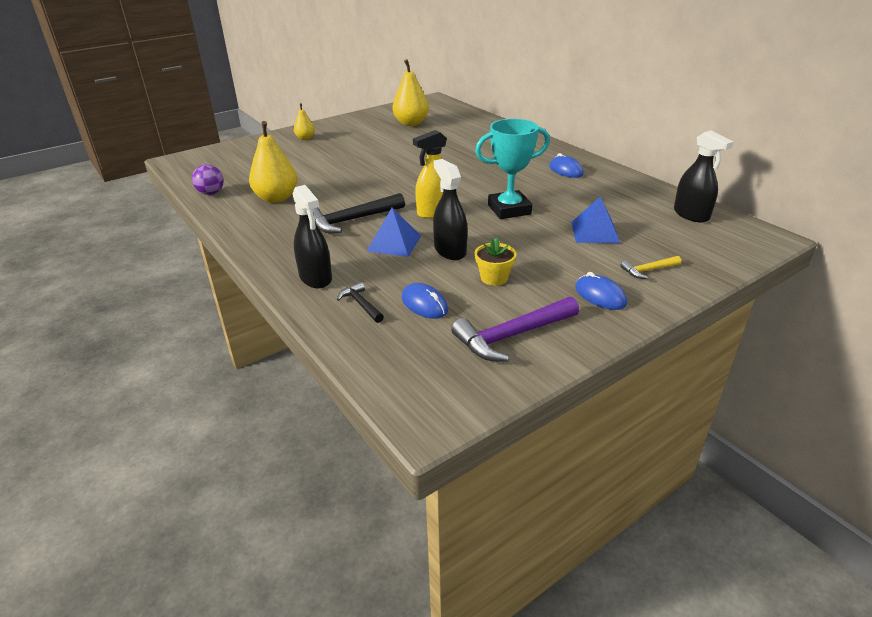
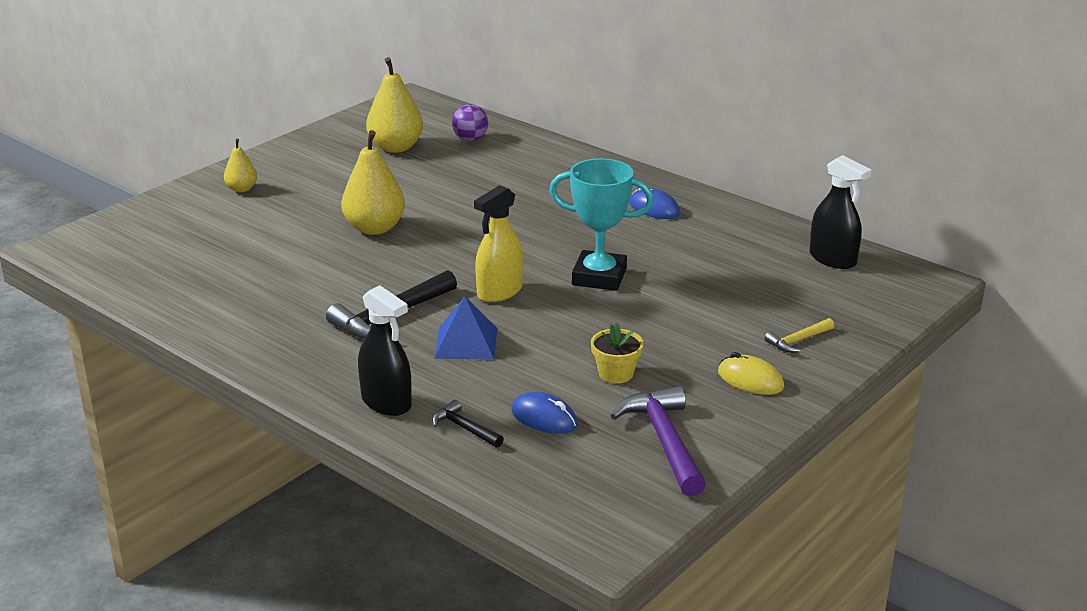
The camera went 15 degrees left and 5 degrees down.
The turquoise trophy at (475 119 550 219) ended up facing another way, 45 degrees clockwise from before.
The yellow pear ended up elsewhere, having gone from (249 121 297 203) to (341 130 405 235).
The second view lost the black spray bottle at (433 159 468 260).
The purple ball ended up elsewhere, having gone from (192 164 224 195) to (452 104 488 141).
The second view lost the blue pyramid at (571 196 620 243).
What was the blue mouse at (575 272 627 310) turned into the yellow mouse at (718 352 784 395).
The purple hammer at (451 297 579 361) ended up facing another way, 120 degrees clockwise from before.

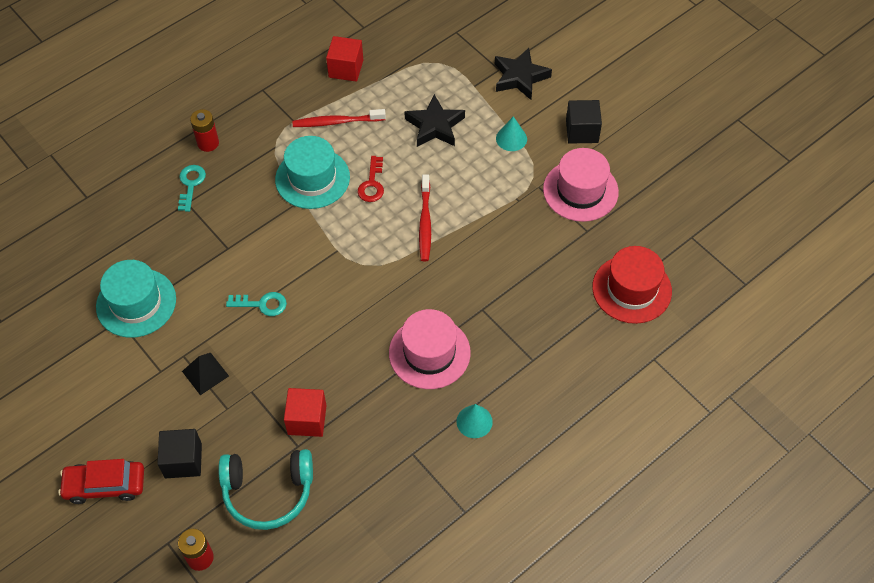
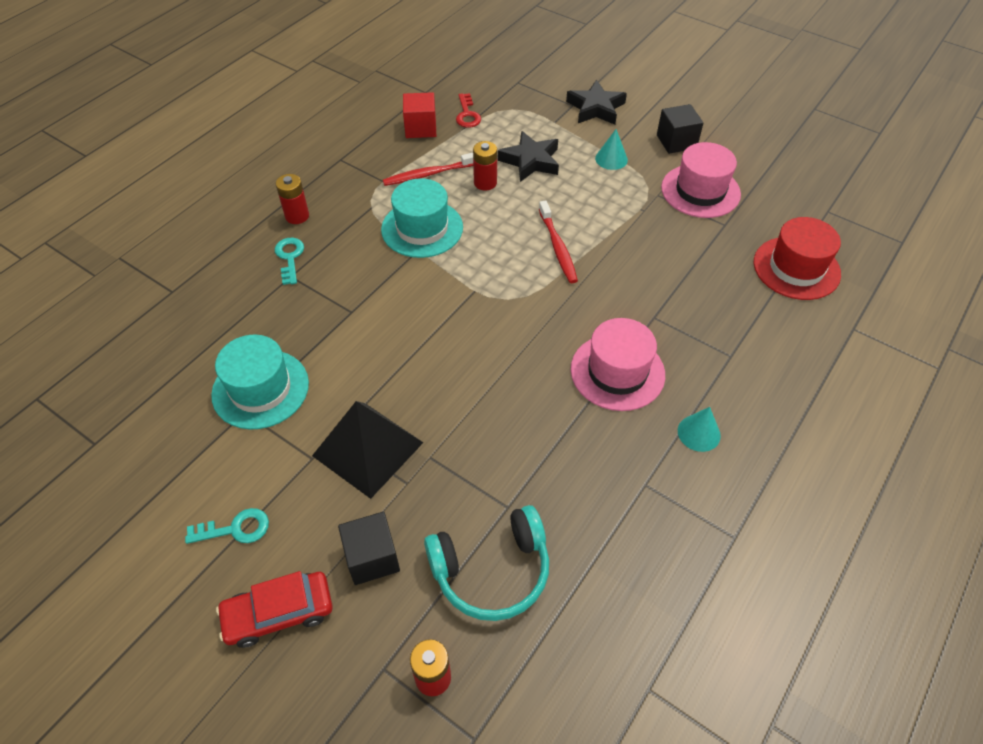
The camera went 15 degrees left and 5 degrees down.
The red key ended up elsewhere, having gone from (357 156 384 202) to (456 93 481 128).
The turquoise key ended up elsewhere, having gone from (226 292 287 316) to (185 508 269 544).
The size of the black pyramid at (182 353 229 395) changed by a factor of 1.88.
The second view lost the red cube at (284 388 327 437).
The second view gained the red battery at (473 141 497 191).

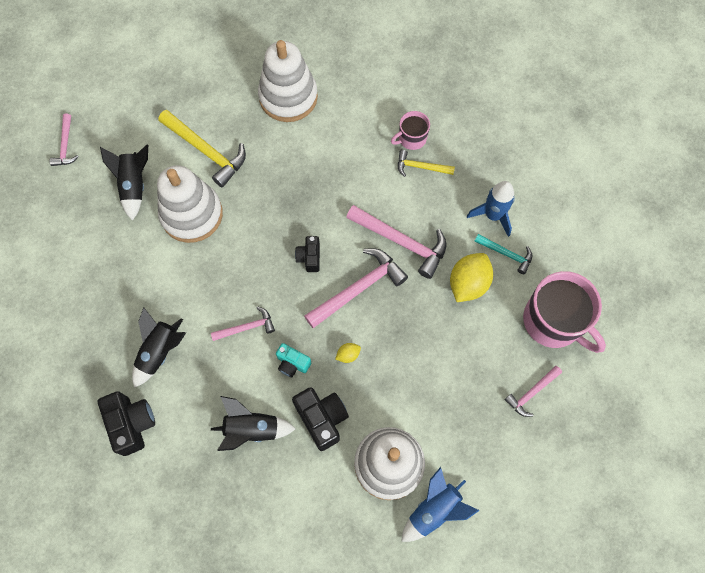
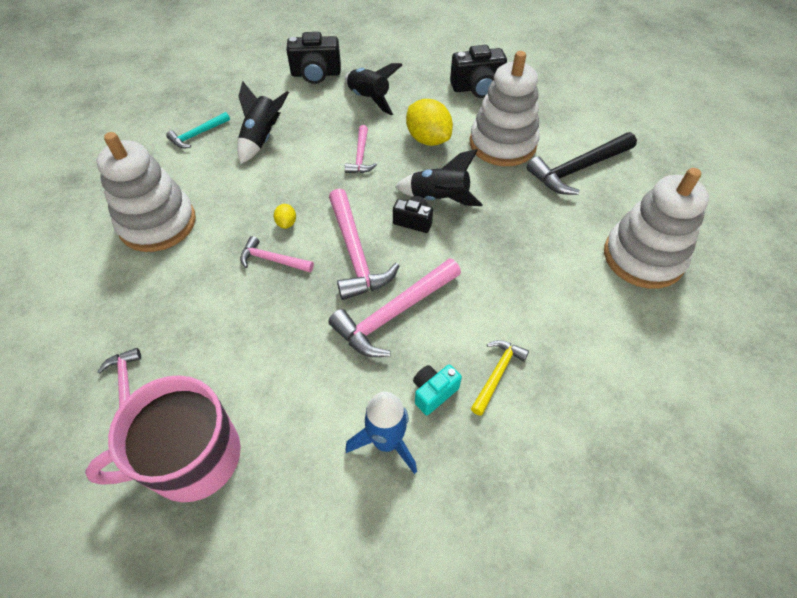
The camera went 110 degrees right and 15 degrees down.
What was the yellow hammer at (158 110 246 187) turned into the black hammer at (527 132 637 195).
The second view lost the pink mug at (391 111 430 150).
The pink hammer ended up elsewhere, having gone from (49 113 79 166) to (240 236 314 272).
The black rocket ended up elsewhere, having gone from (100 145 148 221) to (395 149 483 206).
The turquoise hammer ended up elsewhere, having gone from (474 234 532 274) to (166 112 230 149).
The yellow lemon ended up elsewhere, having gone from (450 253 493 302) to (406 99 453 146).
The turquoise camera ended up elsewhere, having gone from (276 343 311 377) to (413 365 462 415).
The black camera ended up elsewhere, having gone from (292 387 349 451) to (450 45 507 98).
The second view lost the blue rocket at (401 467 480 542).

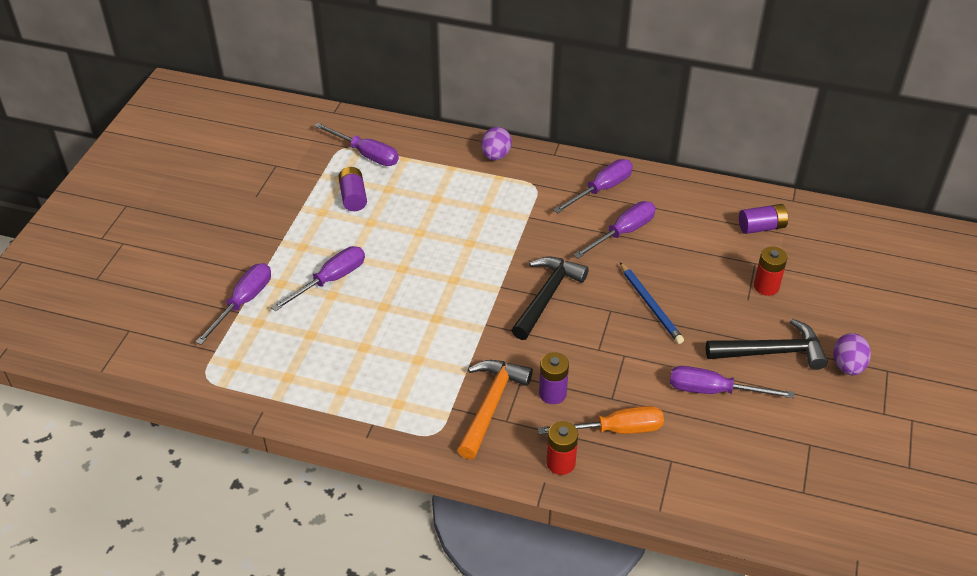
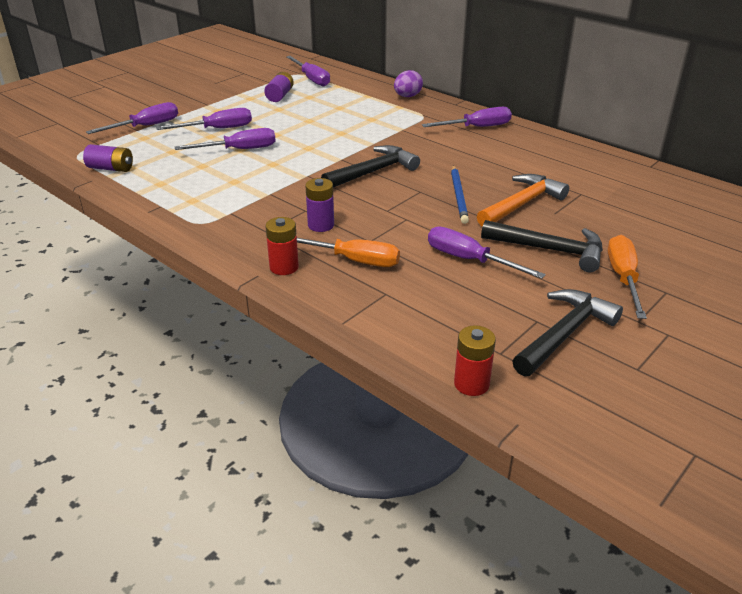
The camera went 25 degrees right and 10 degrees down.
The purple screwdriver ended up elsewhere, having gone from (573 201 656 259) to (175 128 276 150).
The purple battery ended up elsewhere, having gone from (739 204 788 234) to (83 144 133 172).
The red battery ended up elsewhere, having gone from (754 247 787 296) to (454 325 496 396).
Where the purple egg stood at (833 333 871 375), the orange screwdriver came to stand at (607 235 647 319).
The orange hammer ended up elsewhere, having gone from (457 360 533 459) to (477 174 569 227).
The second view gained the black hammer at (512 289 623 377).

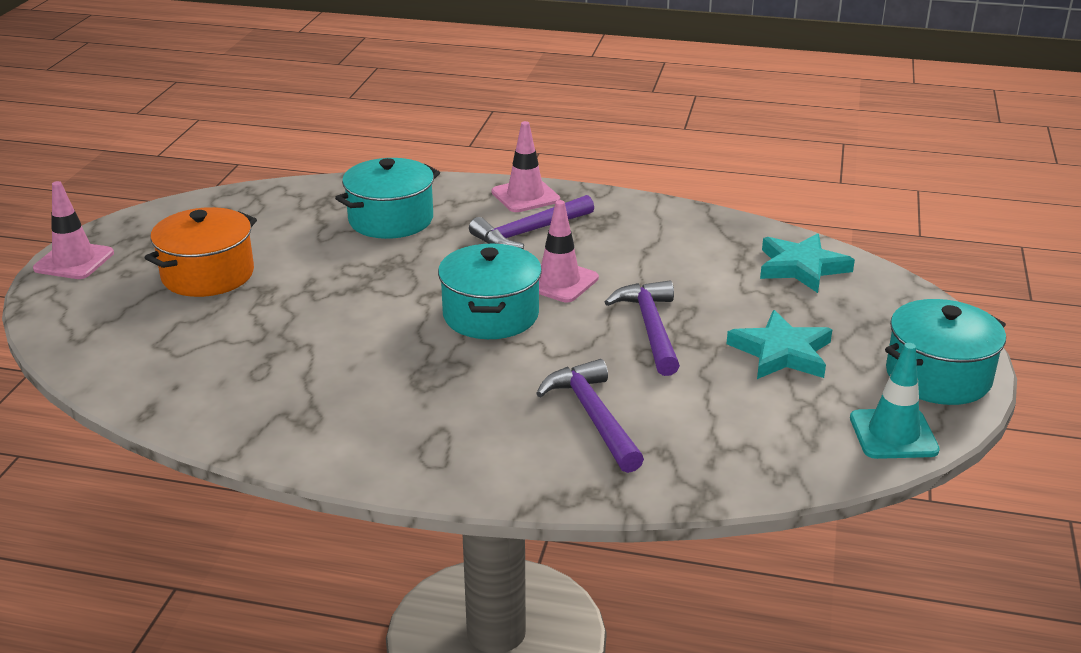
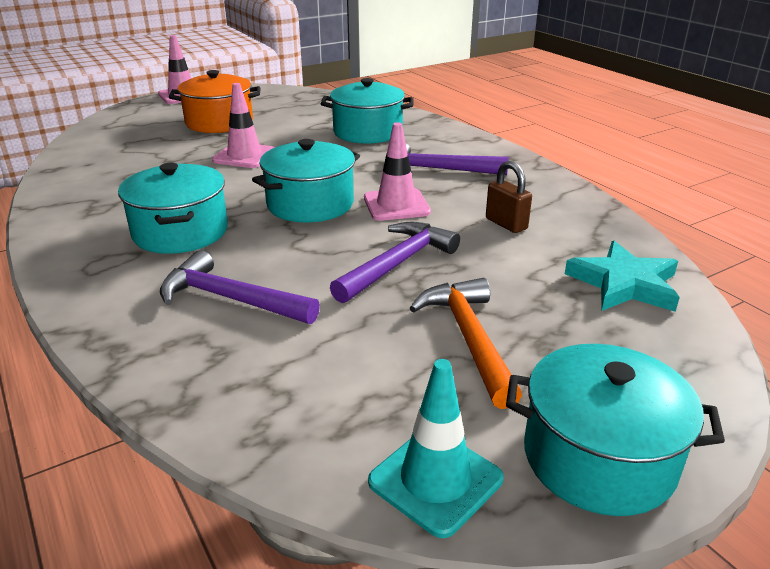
The camera went 45 degrees right and 0 degrees up.
The pink traffic cone ended up elsewhere, having gone from (492 121 560 212) to (212 83 275 168).
Where the turquoise star stood at (726 310 832 379), the orange hammer came to stand at (410 278 522 409).
The purple hammer at (536 359 644 473) ended up facing another way, 90 degrees counterclockwise from before.
The second view gained the brown padlock at (486 161 532 233).
The second view gained the turquoise pot at (118 163 228 254).

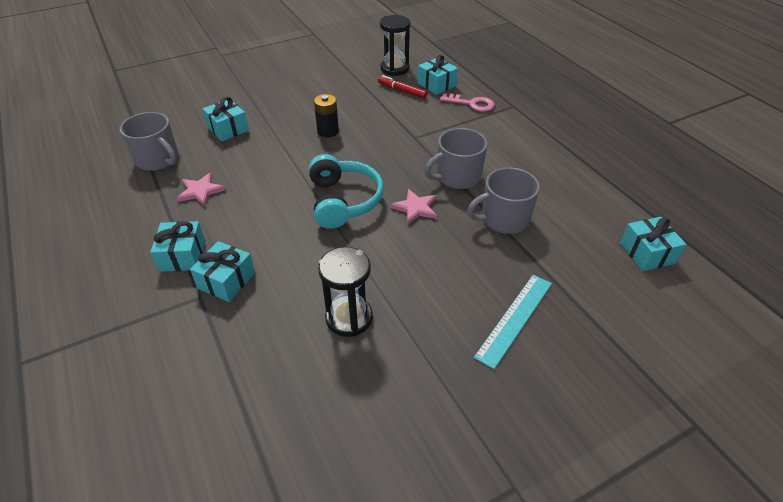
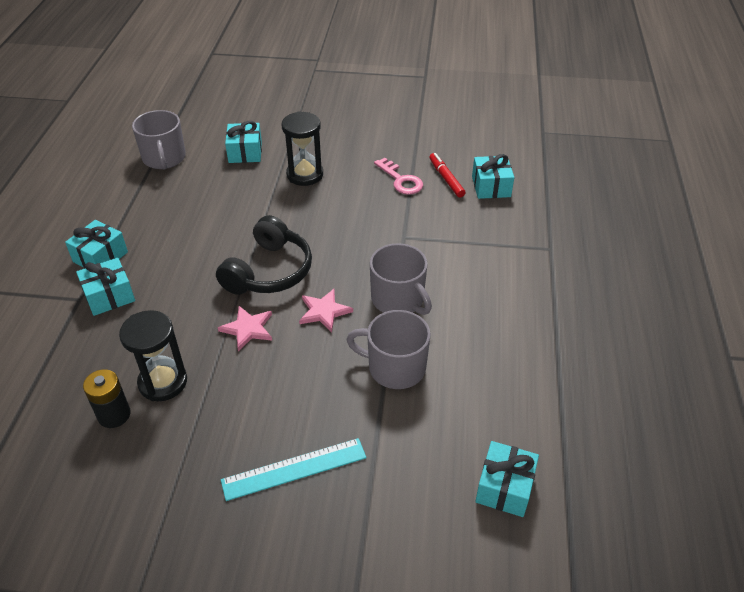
The camera went 35 degrees right and 0 degrees up.
The black hourglass ended up elsewhere, having gone from (380 15 411 76) to (282 111 323 186).
The pink key ended up elsewhere, having gone from (440 93 494 112) to (374 158 423 195).
The black battery ended up elsewhere, having gone from (314 94 339 138) to (83 369 131 428).
The grey mug at (424 128 487 189) ended up facing another way, 135 degrees counterclockwise from before.
What was the turquoise headphones at (309 154 384 229) turned into the black headphones at (216 215 312 295).
The pink star ended up elsewhere, having gone from (177 173 226 206) to (218 306 272 351).

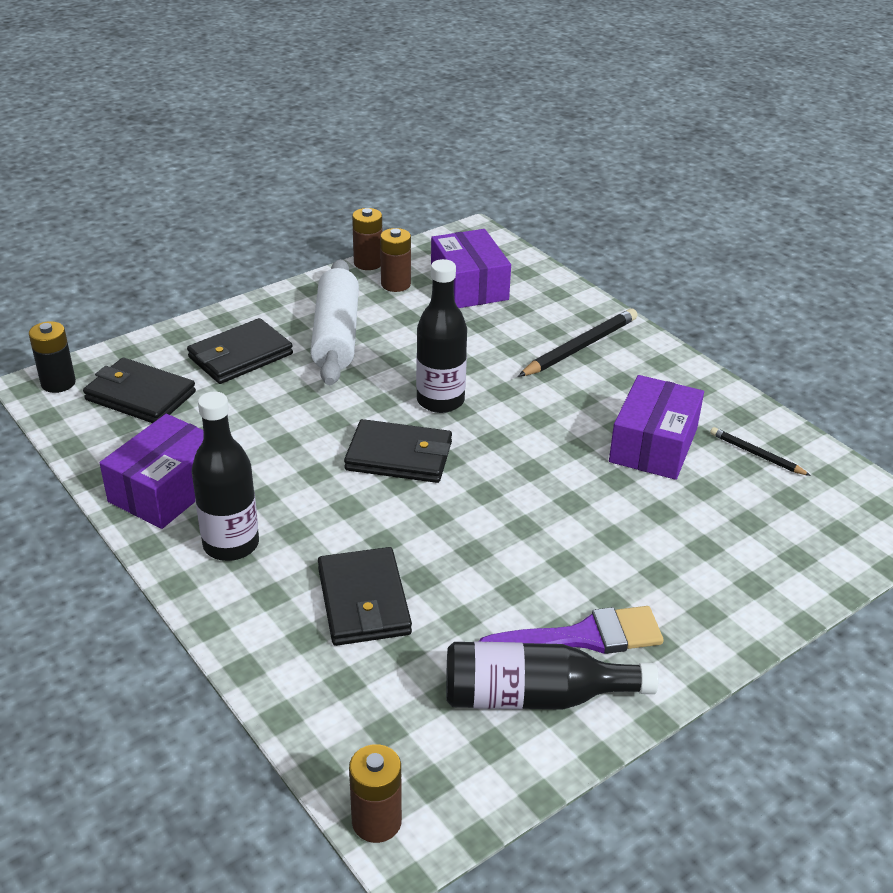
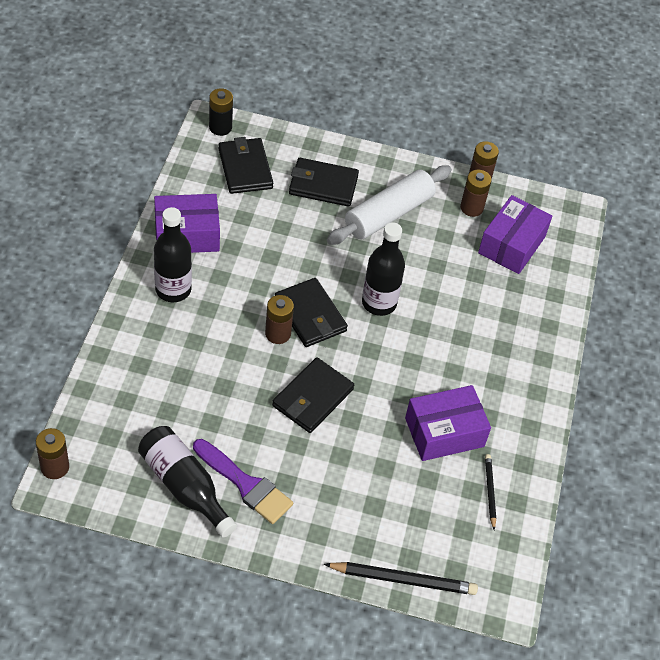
The camera went 45 degrees right and 15 degrees up.
The black pencil ended up elsewhere, having gone from (518 308 638 377) to (324 562 478 595).
The black wallet ended up elsewhere, having gone from (318 547 412 646) to (272 357 354 433).
The second view gained the brown battery at (265 295 294 344).

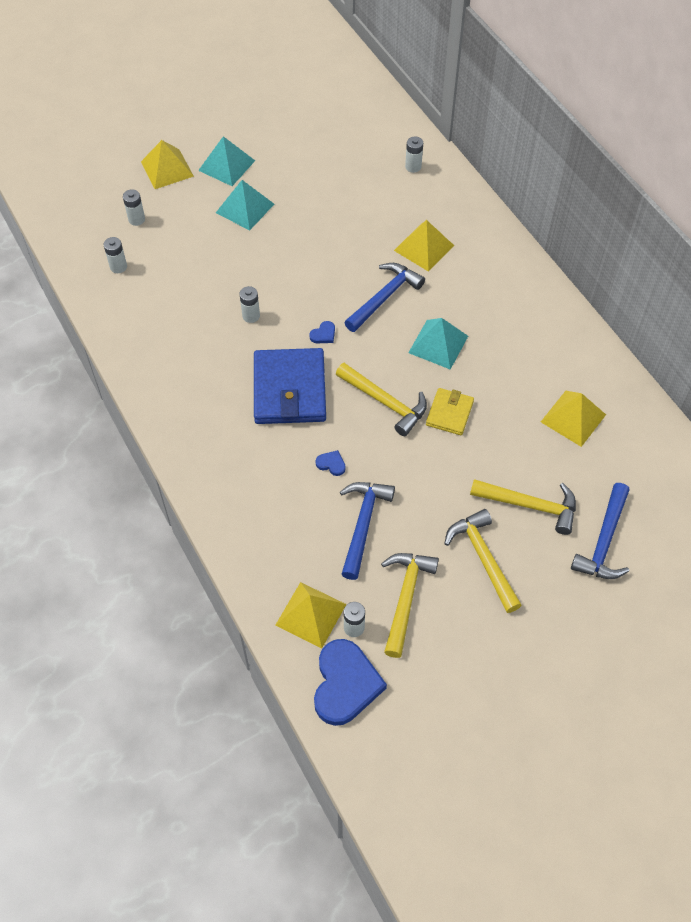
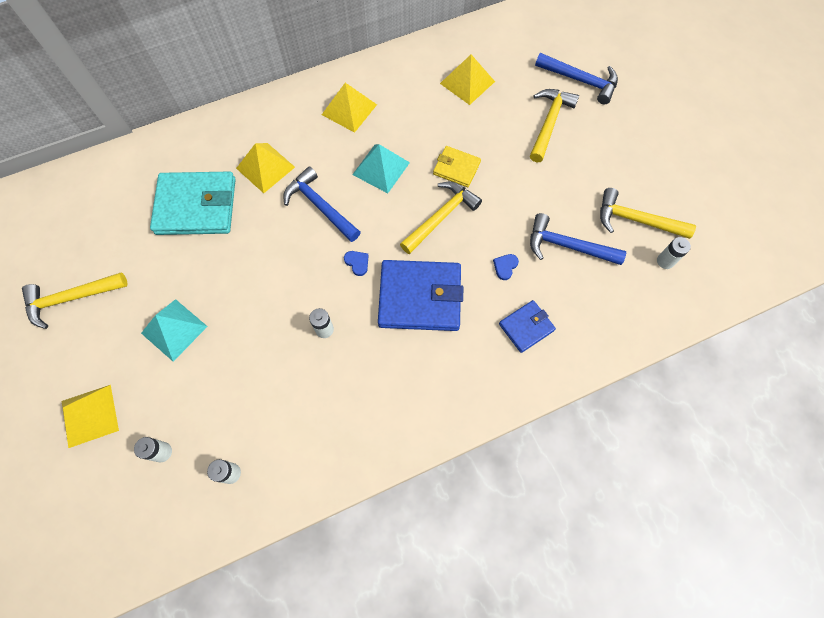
The camera went 85 degrees left and 10 degrees up.
The second view lost the turquoise pyramid at (198 136 255 186).
The second view lost the white battery at (405 137 423 173).
The yellow hammer ended up elsewhere, having gone from (444 509 522 613) to (22 273 128 329).
The yellow pyramid ended up elsewhere, having gone from (275 582 346 648) to (322 83 377 133).
The second view lost the blue heart at (314 639 387 726).
The second view gained the turquoise wallet at (150 172 236 235).
The second view gained the blue wallet at (499 300 556 353).

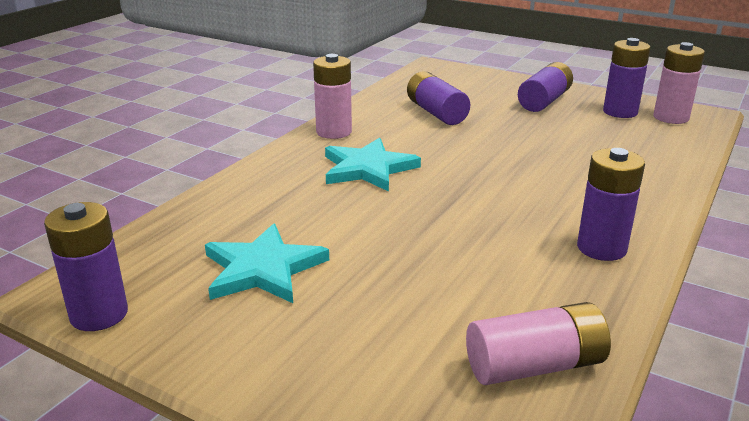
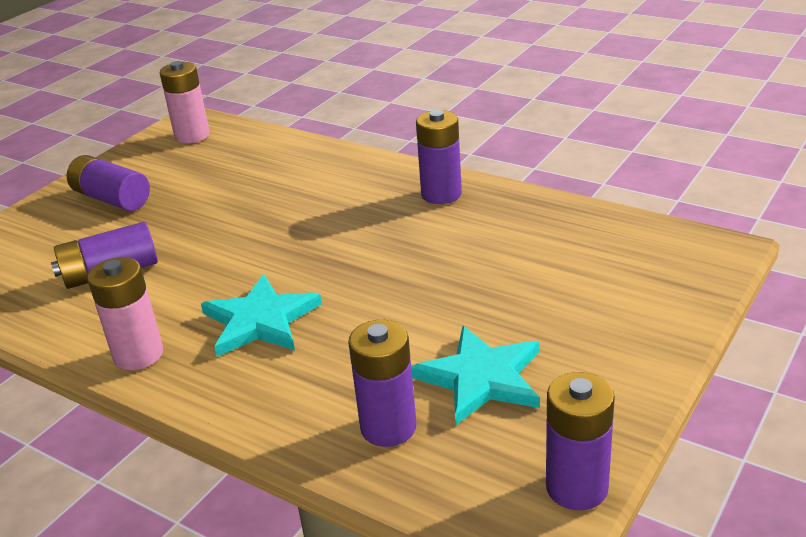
The camera went 85 degrees left and 5 degrees up.
The purple battery ended up elsewhere, having gone from (603 38 651 118) to (348 320 416 447).
The second view lost the pink battery at (466 302 611 385).

